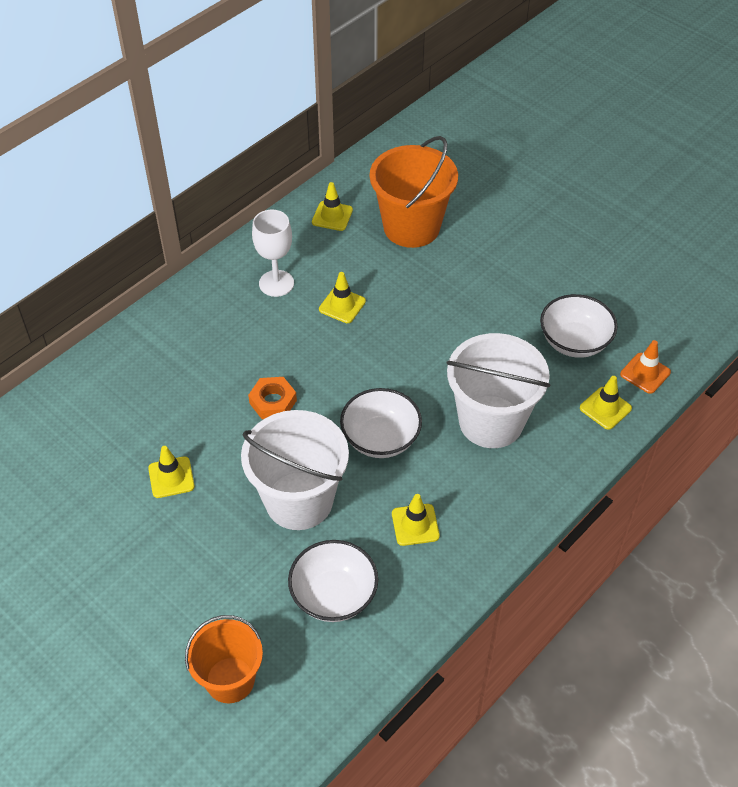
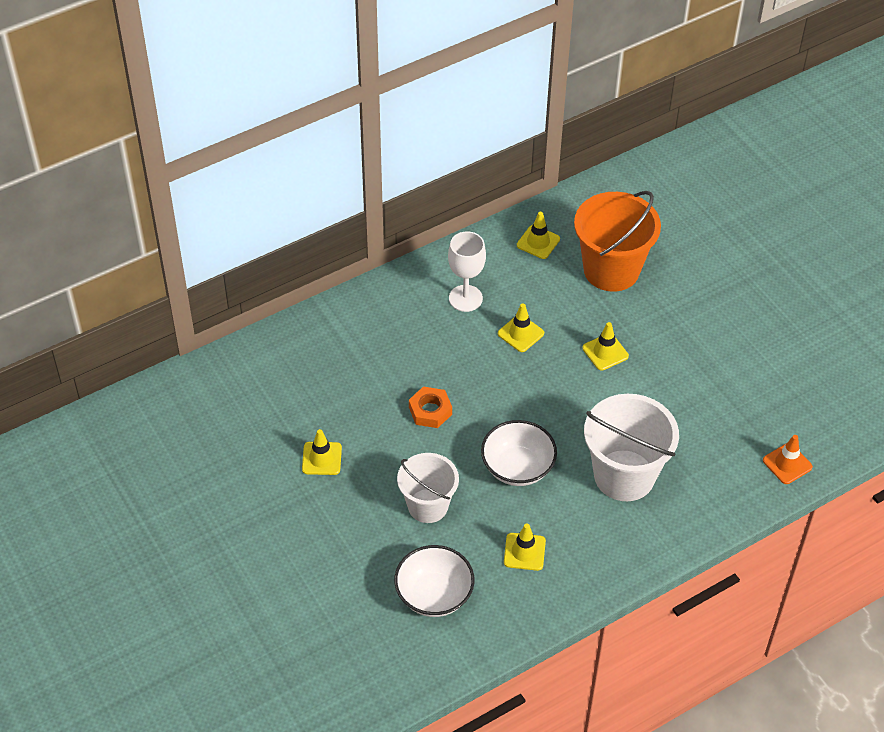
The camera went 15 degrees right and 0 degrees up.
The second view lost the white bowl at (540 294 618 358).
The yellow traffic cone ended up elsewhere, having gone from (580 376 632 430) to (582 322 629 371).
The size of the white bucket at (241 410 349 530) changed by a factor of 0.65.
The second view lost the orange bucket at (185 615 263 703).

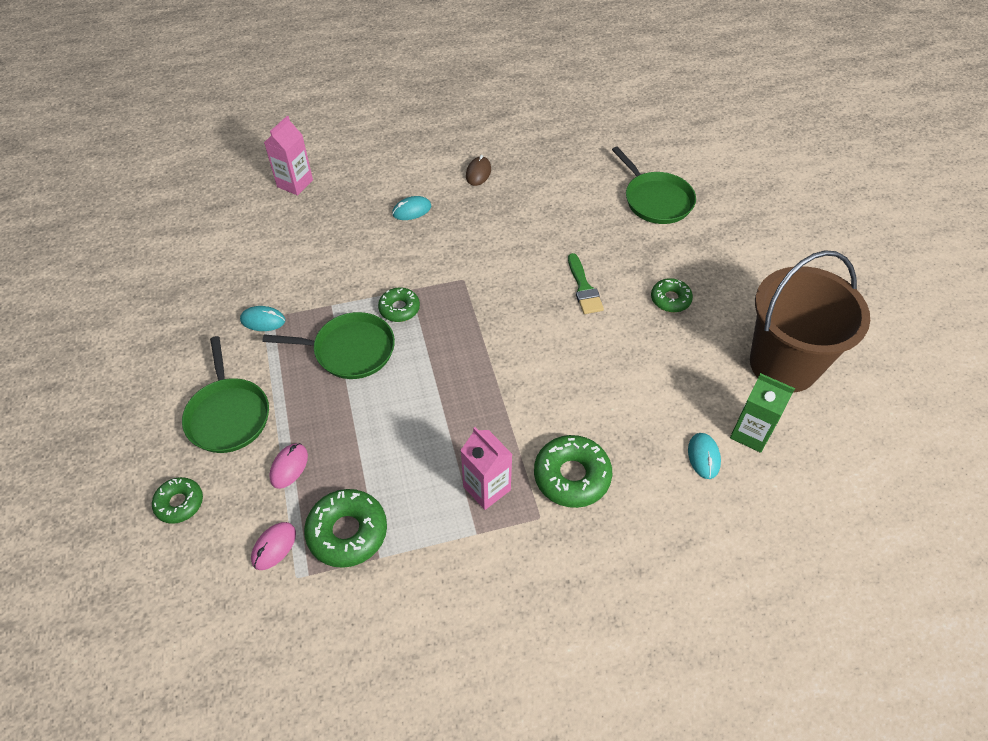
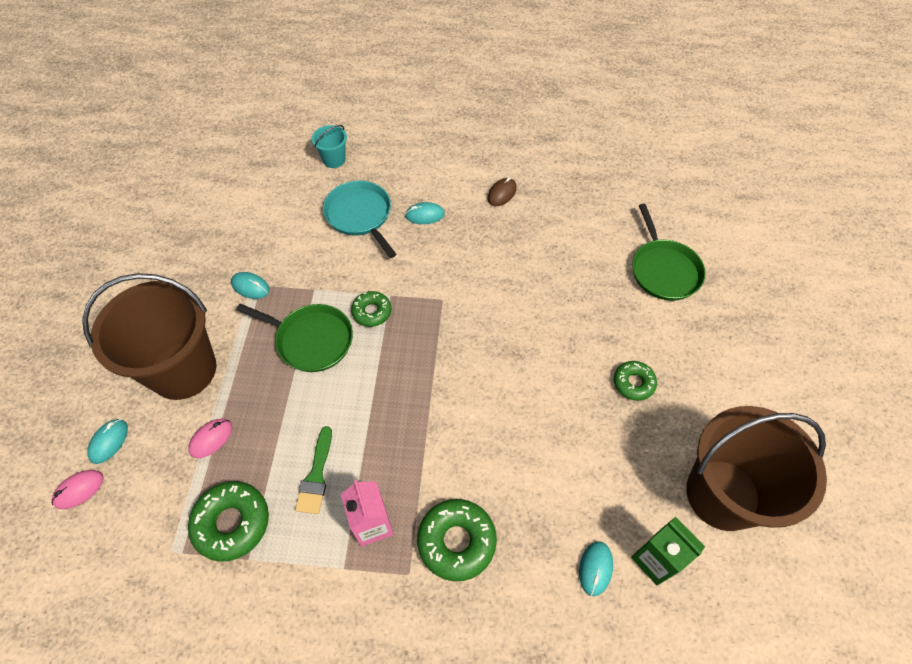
The camera went 20 degrees right and 5 degrees up.
Where the pink carton stood at (264 116 313 196), the turquoise bucket came to stand at (312 125 347 168).
The green brush ended up elsewhere, having gone from (568 253 604 314) to (295 426 332 514).
Where the green pan stood at (182 336 269 453), the brown bucket came to stand at (82 273 217 400).
Where the green donut stood at (152 477 203 524), the turquoise mouse came to stand at (87 419 128 464).
The pink mouse ended up elsewhere, having gone from (251 522 296 570) to (52 470 104 509).
The second view gained the turquoise pan at (323 181 396 258).

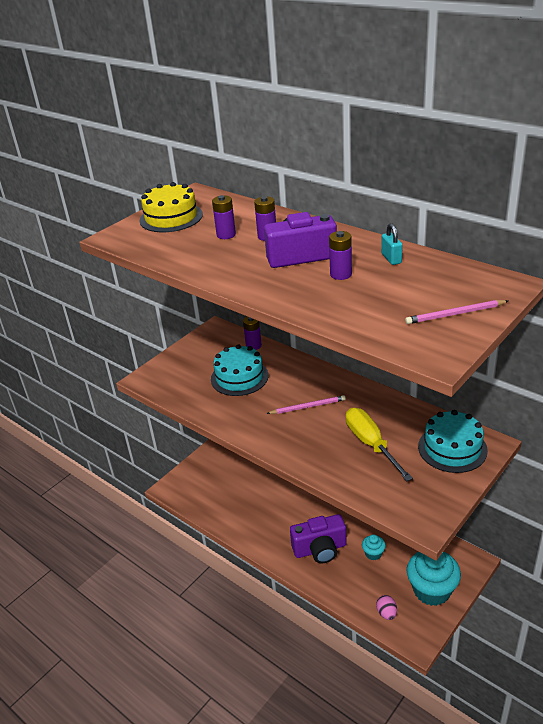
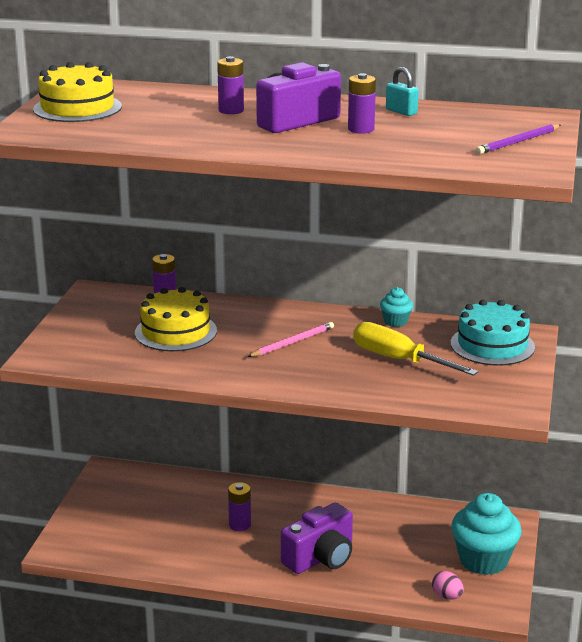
The camera went 30 degrees left and 10 degrees down.
The purple battery ended up elsewhere, having gone from (212 195 236 239) to (228 482 251 531).
What was the pink pencil at (405 300 508 324) turned into the purple pencil at (476 124 561 154).
What was the turquoise cake at (211 344 268 396) turned into the yellow cake at (135 287 217 351).
The turquoise cupcake ended up elsewhere, having gone from (362 534 386 560) to (380 287 413 327).

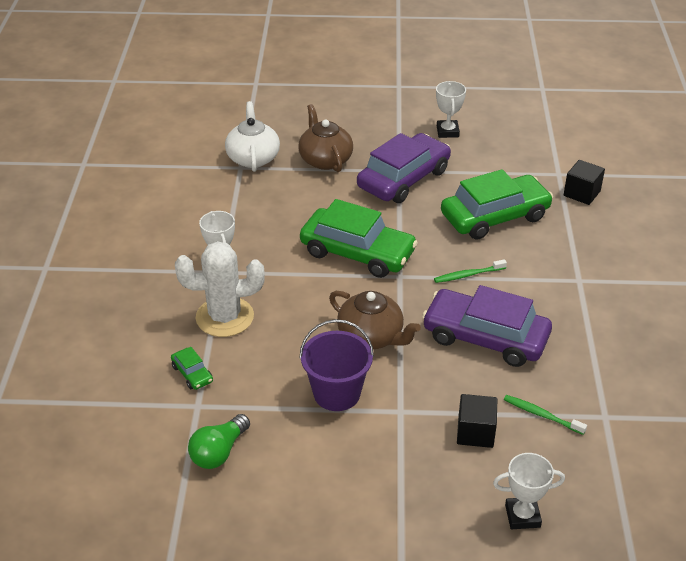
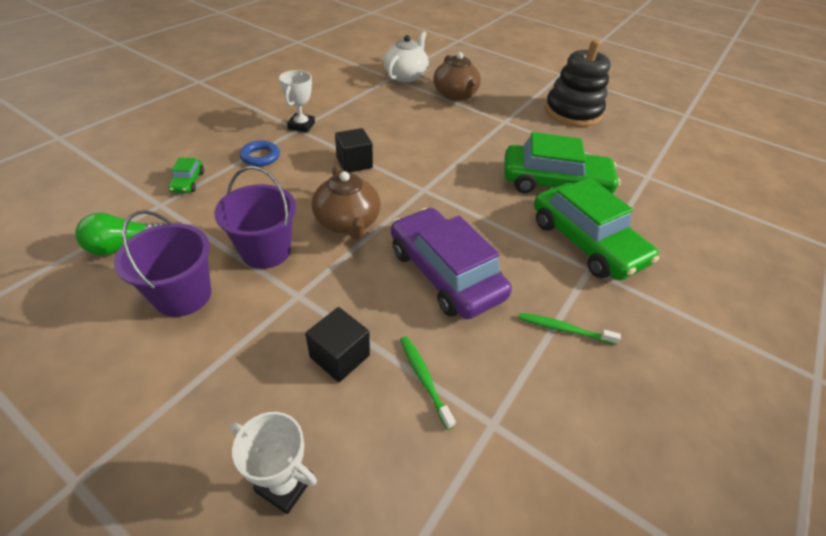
The camera went 30 degrees right and 5 degrees up.
Where the white trophy stood at (436 81 466 138), the black stacking toy came to stand at (544 40 611 127).
The brown teapot at (298 104 353 172) ended up facing another way, 150 degrees clockwise from before.
The second view lost the purple car at (357 133 451 203).
The black cube ended up elsewhere, having gone from (564 160 605 205) to (335 128 373 173).
The green car ended up elsewhere, having gone from (300 199 418 278) to (534 178 659 280).
Where the white cactus stood at (175 241 265 337), the blue ring came to stand at (240 141 280 167).
The green toothbrush ended up elsewhere, having gone from (434 259 507 283) to (519 313 621 345).
The second view gained the purple bucket at (114 210 211 317).

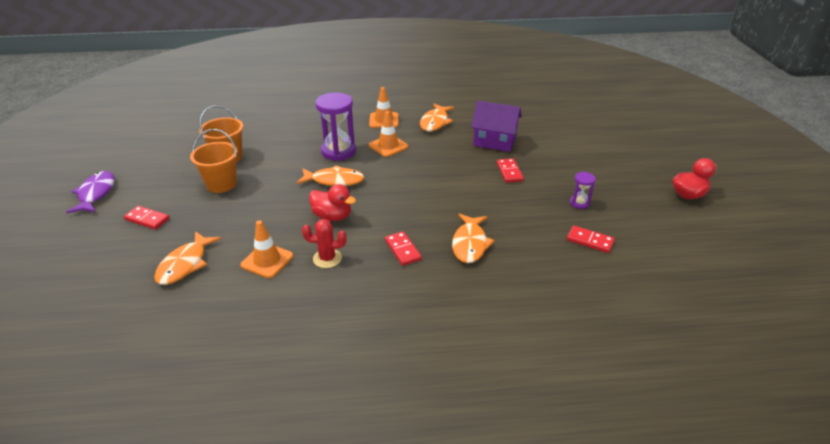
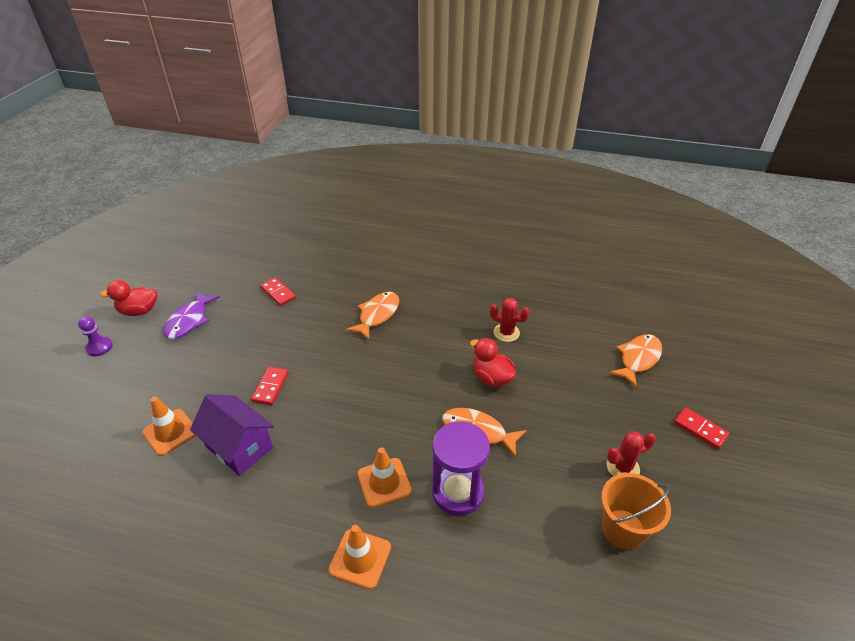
The camera went 160 degrees left and 5 degrees up.
The second view lost the orange fish at (420 104 454 131).
Where the orange bucket stood at (190 129 238 193), the red cactus came to stand at (607 431 656 476).
The purple fish ended up elsewhere, having gone from (66 171 115 213) to (163 291 220 339).
The second view lost the purple hourglass at (570 172 596 209).
The orange traffic cone ended up elsewhere, having gone from (240 220 293 278) to (142 397 196 456).
The second view lost the red domino at (385 231 422 266).
The second view gained the purple pawn at (78 316 113 356).

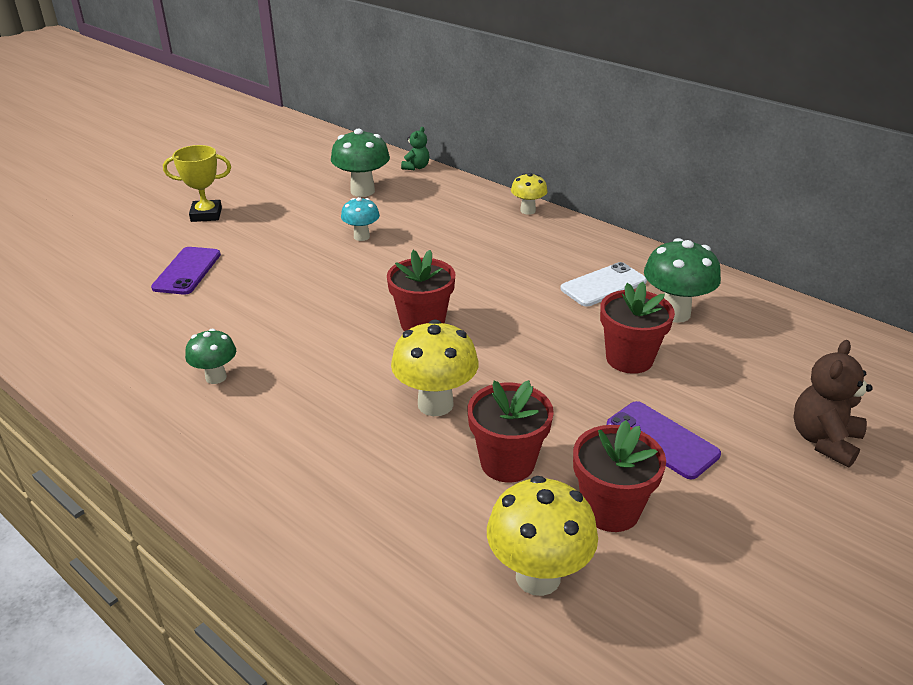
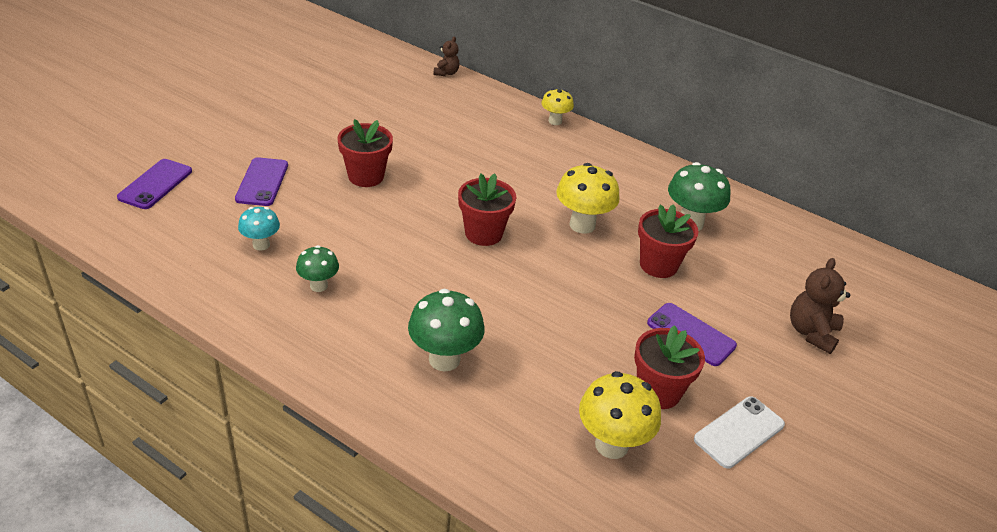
The camera went 10 degrees left and 5 degrees up.
What was the green teddy bear at (401 127 429 170) turned into the brown teddy bear at (433 37 460 76).
The green mushroom ended up elsewhere, having gone from (331 128 390 197) to (408 289 485 372).
The second view lost the yellow trophy at (163 145 231 222).
The turquoise mushroom ended up elsewhere, having gone from (341 197 380 241) to (238 207 280 251).
The white phone ended up elsewhere, having gone from (560 262 647 307) to (694 396 785 469).
The yellow mushroom ended up elsewhere, having gone from (391 319 478 416) to (556 163 620 234).
The red flower pot ended up elsewhere, having gone from (468 380 554 482) to (337 119 393 187).
The second view gained the purple phone at (117 159 192 209).

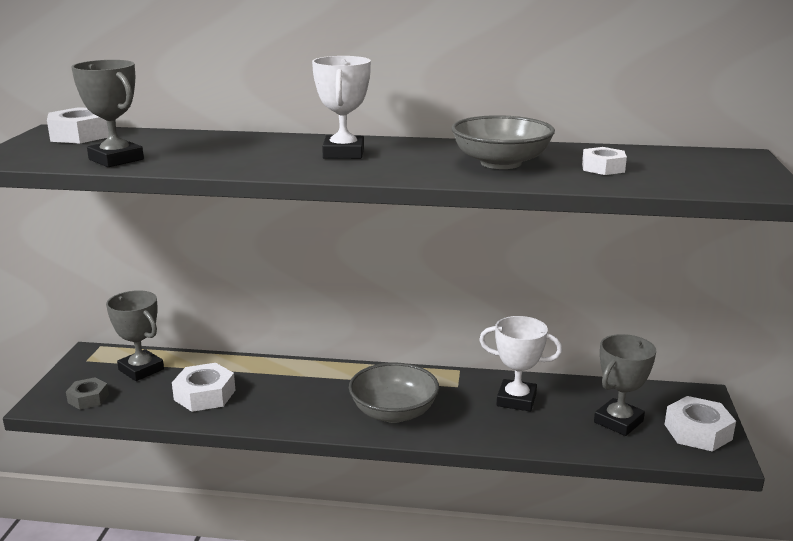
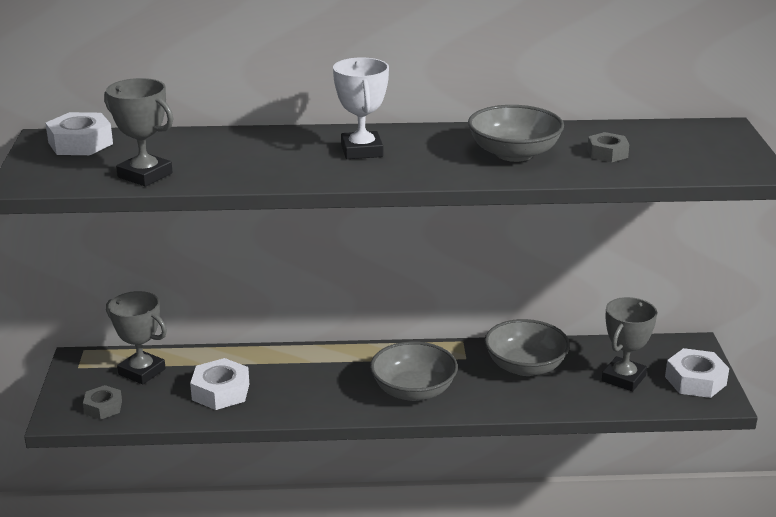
The camera went 10 degrees left and 5 degrees up.
What was the white nut at (582 147 627 175) turned into the grey nut at (587 132 630 162).
Where the white trophy stood at (479 316 562 412), the grey bowl came to stand at (485 319 570 376).

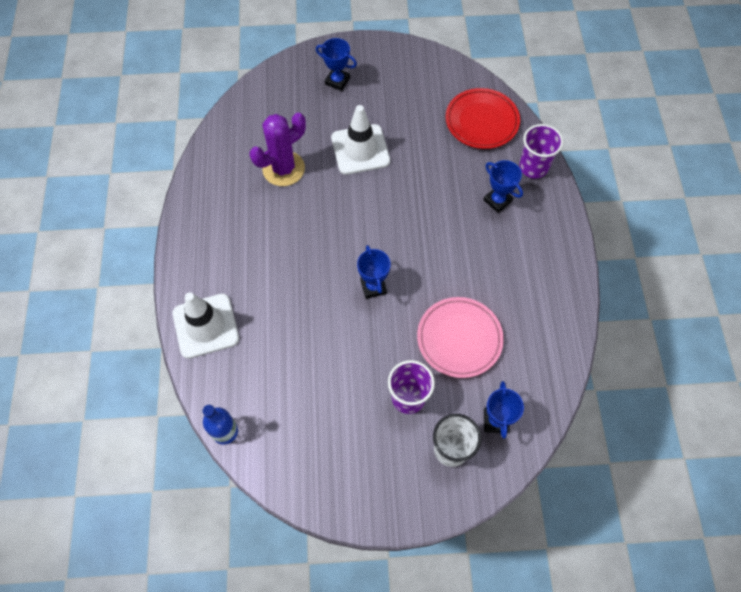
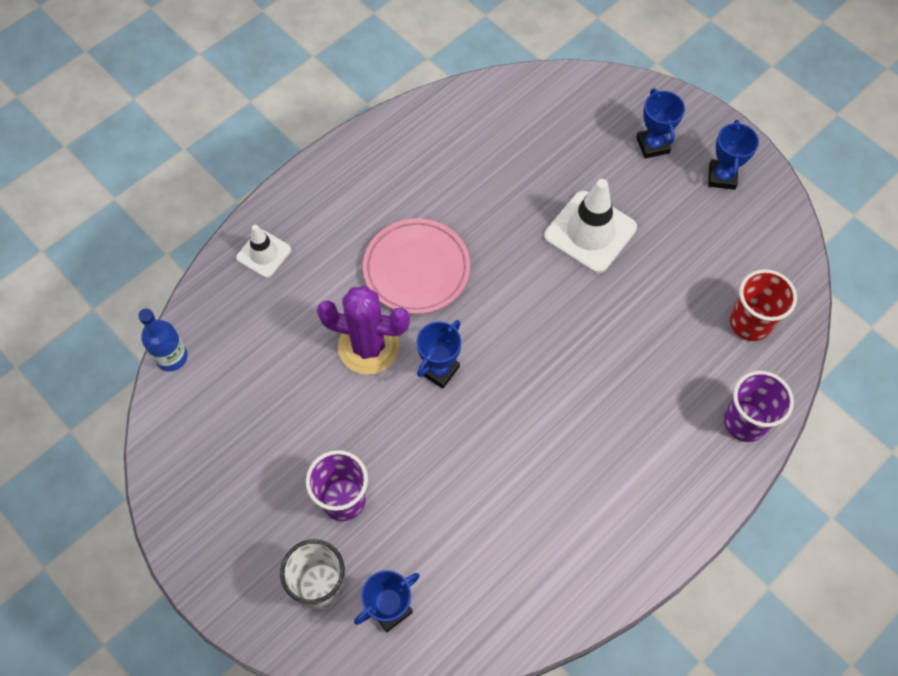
The camera went 50 degrees right and 0 degrees up.
Where the red plate stood at (446 88 520 149), the red cup came to stand at (730 269 797 341).
The purple cactus ended up elsewhere, having gone from (250 112 306 186) to (317 286 410 374).
The blue trophy ended up elsewhere, having gone from (484 160 523 213) to (708 120 759 190).
The size of the white traffic cone at (173 292 239 359) changed by a factor of 0.58.
The pink plate ended up elsewhere, having gone from (417 297 504 378) to (363 219 470 314).

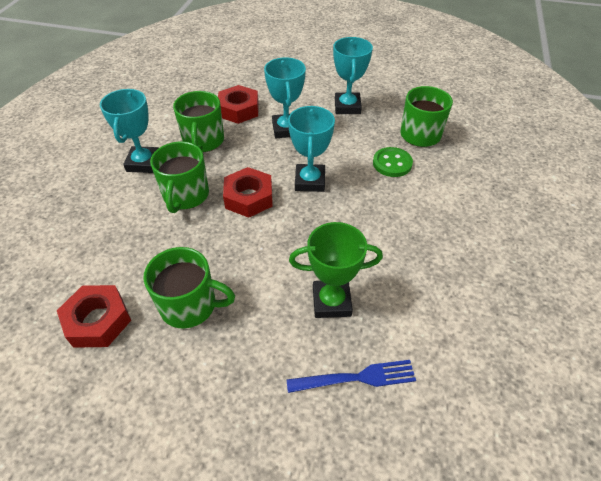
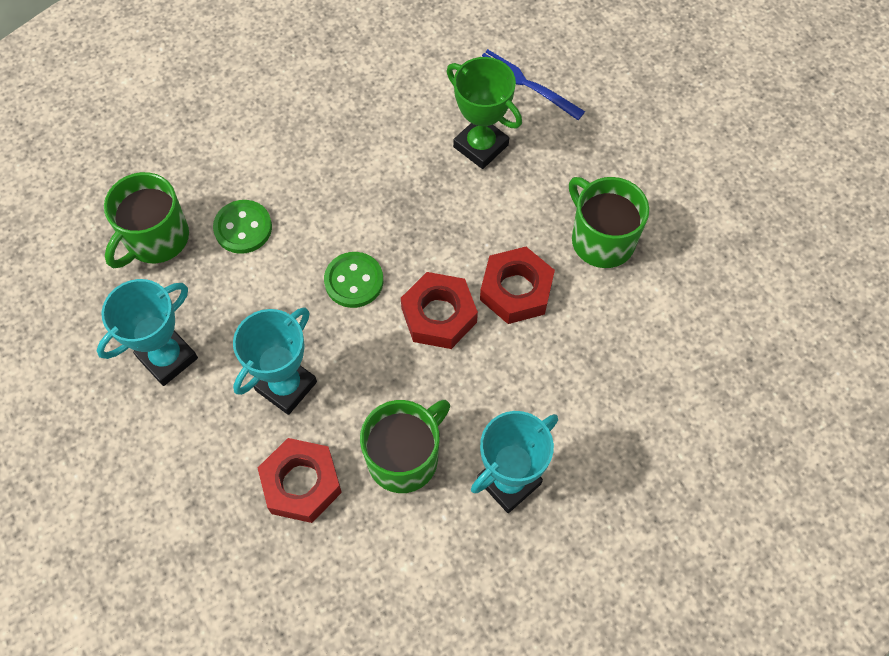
The camera went 135 degrees left and 15 degrees up.
Where the turquoise trophy stood at (288 106 335 192), the green button came to stand at (324 252 383 308).
The second view lost the green mug at (150 142 209 213).
The red nut ended up elsewhere, having gone from (57 285 131 348) to (480 247 555 324).

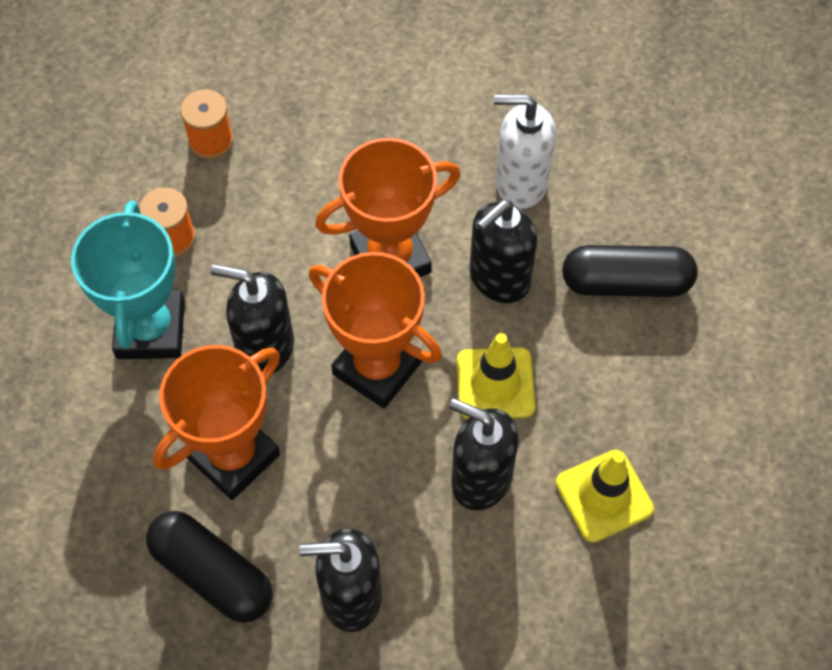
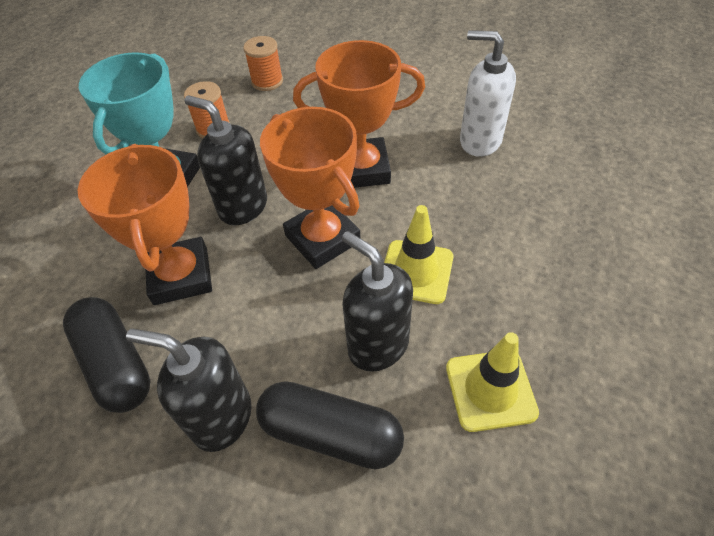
The camera went 20 degrees right and 10 degrees down.
The second view lost the black soap dispenser at (470 200 538 303).
The black capsule ended up elsewhere, having gone from (562 245 698 297) to (256 381 404 469).
The orange trophy at (153 345 280 500) ended up facing another way, 75 degrees counterclockwise from before.

